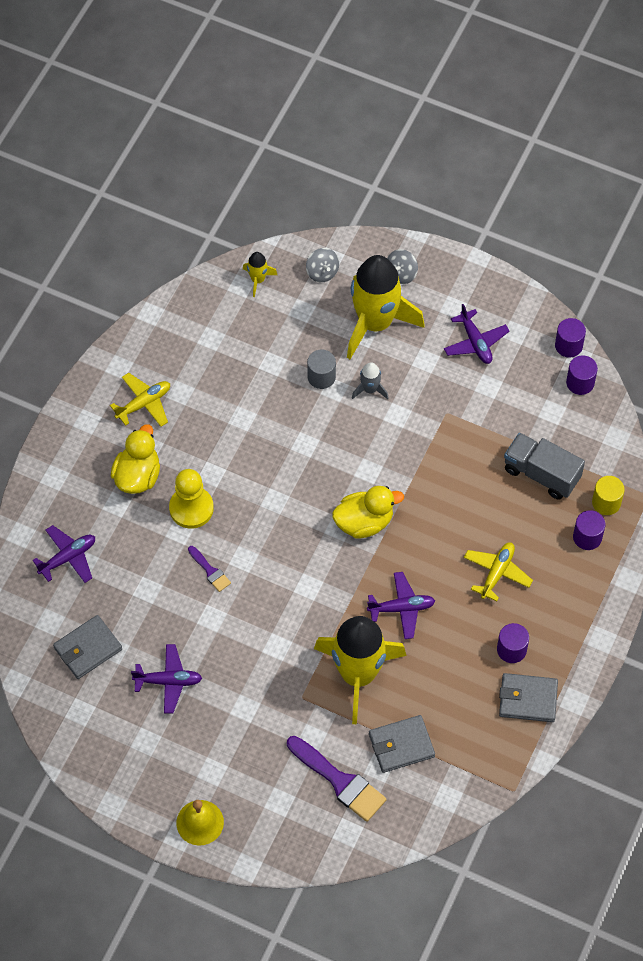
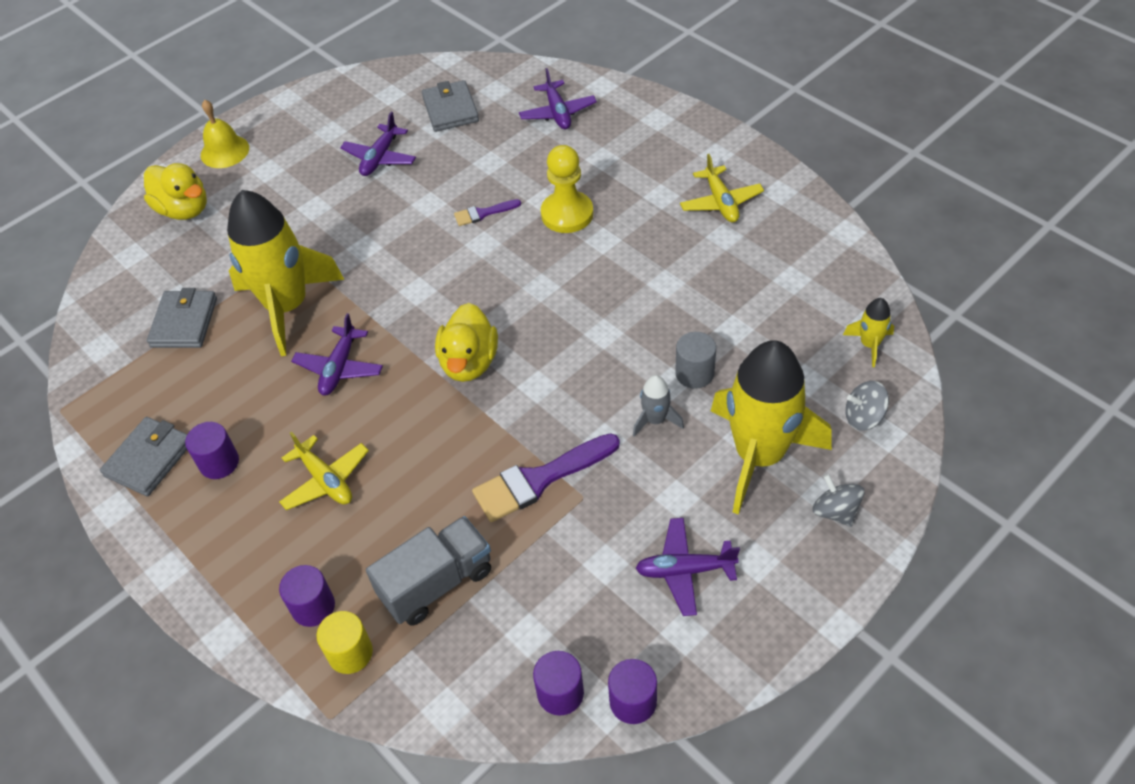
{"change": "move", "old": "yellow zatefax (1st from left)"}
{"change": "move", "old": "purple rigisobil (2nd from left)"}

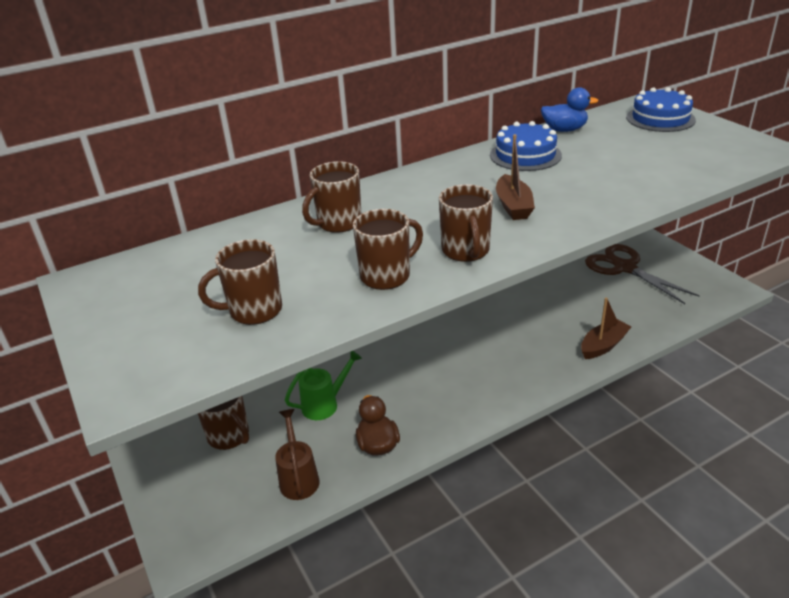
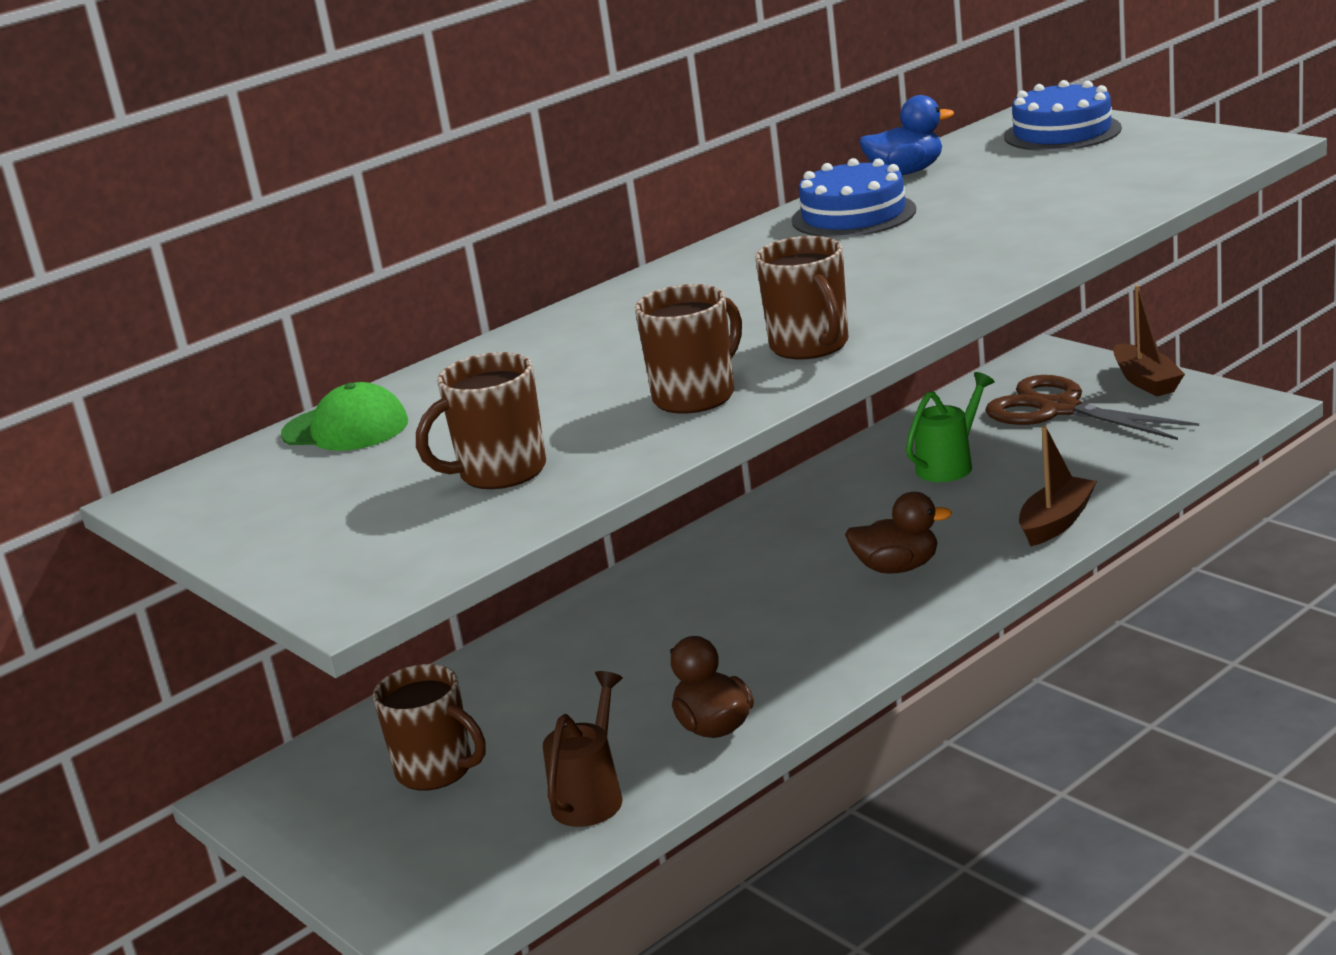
{"change": "rotate", "old": "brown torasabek", "degrees": 45}
{"change": "move", "old": "green torasabek"}
{"change": "delete", "old": "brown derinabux (3rd from left)"}
{"change": "move", "old": "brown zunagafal (1st from left in the first image)", "new": "brown zunagafal (2nd from left)"}
{"change": "insert", "new": "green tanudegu"}
{"change": "insert", "new": "brown zatefax (2nd from left)"}

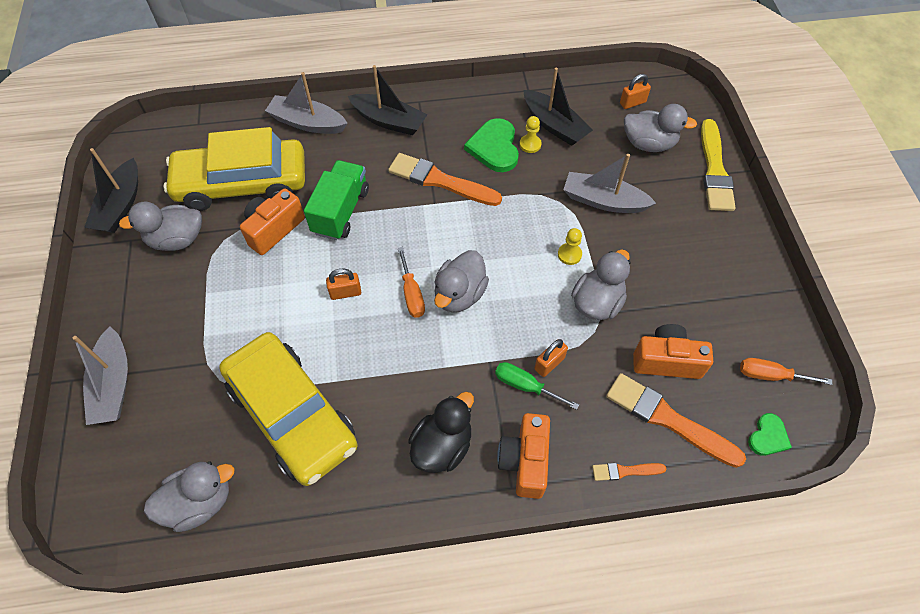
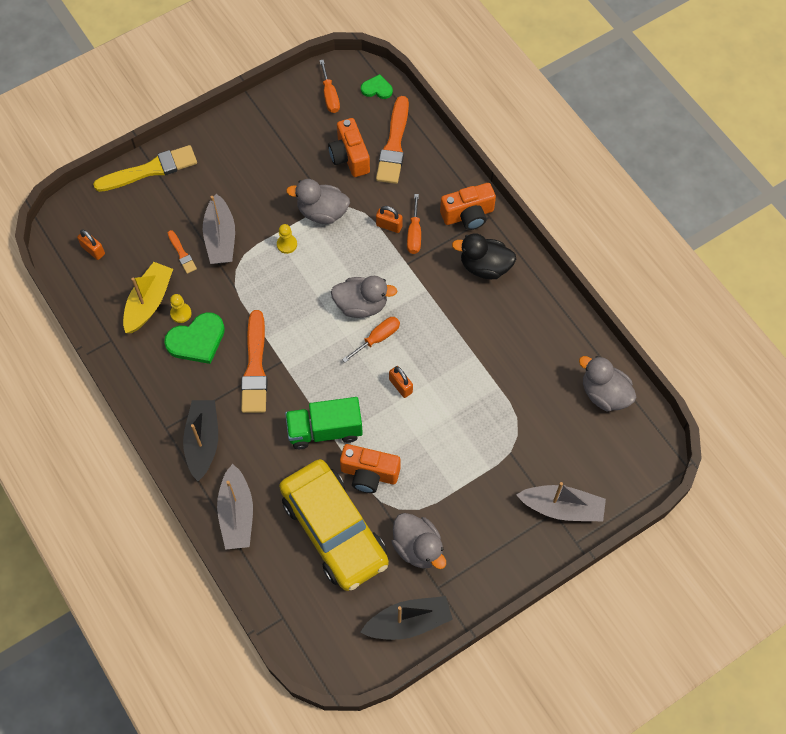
{"change": "rotate", "old": "grey zunagafal (1st from left in the first image)", "degrees": 45}
{"change": "delete", "old": "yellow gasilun (2nd from left)"}
{"change": "recolor", "old": "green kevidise", "new": "orange kevidise (3rd from left)"}
{"change": "recolor", "old": "black zunagafal (3rd from left)", "new": "yellow zunagafal"}
{"change": "move", "old": "orange rigisobil (2nd from left in the first image)", "new": "orange rigisobil (1st from left)"}
{"change": "delete", "old": "grey zatefax (5th from left)"}

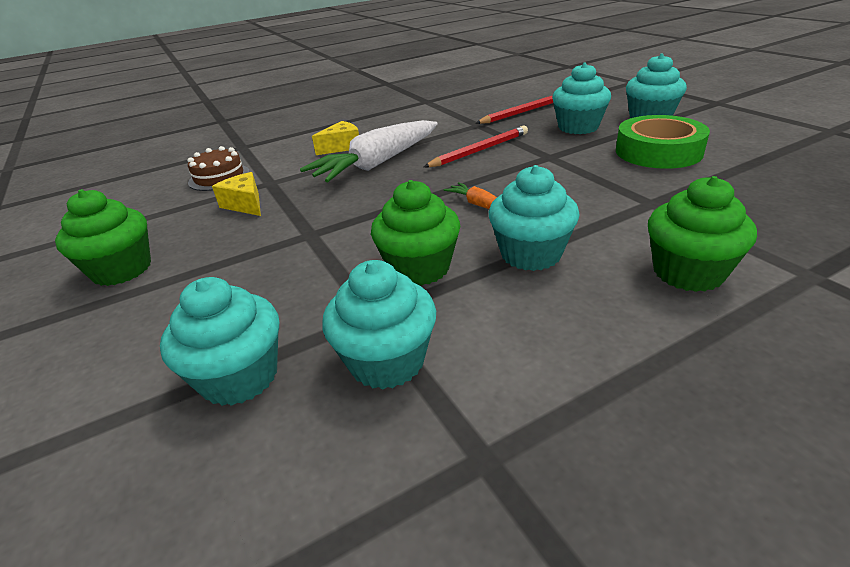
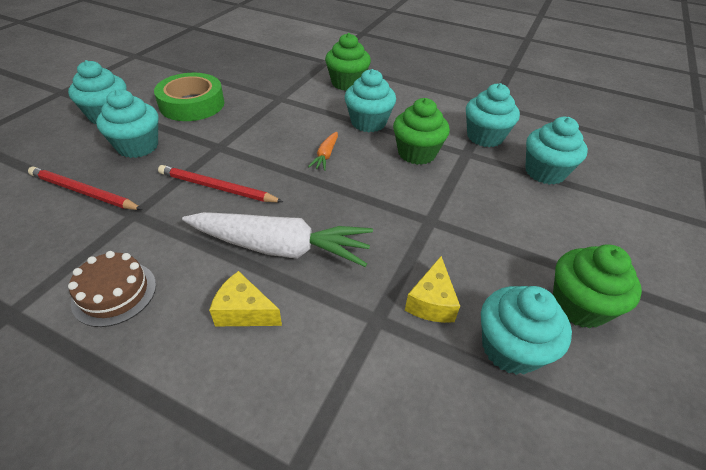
{"change": "move", "old": "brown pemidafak"}
{"change": "insert", "new": "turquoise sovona (5th from left)"}

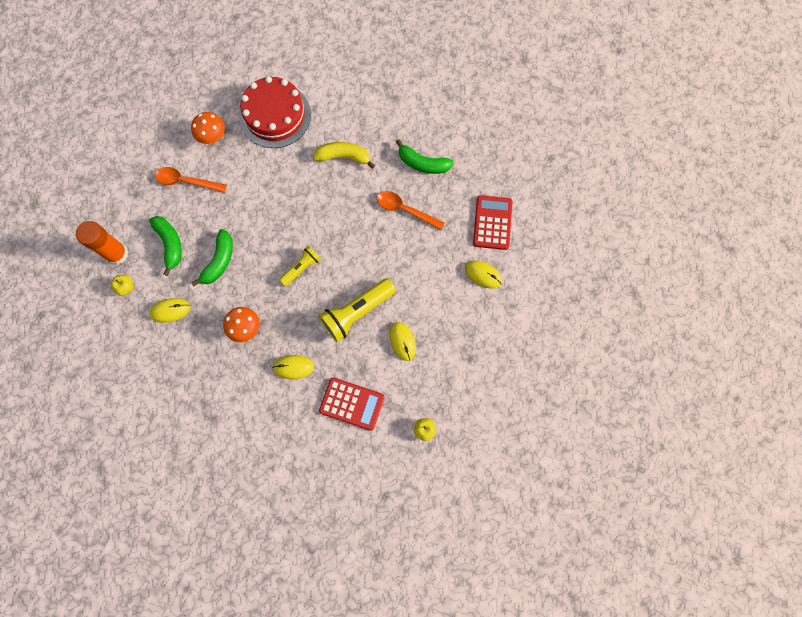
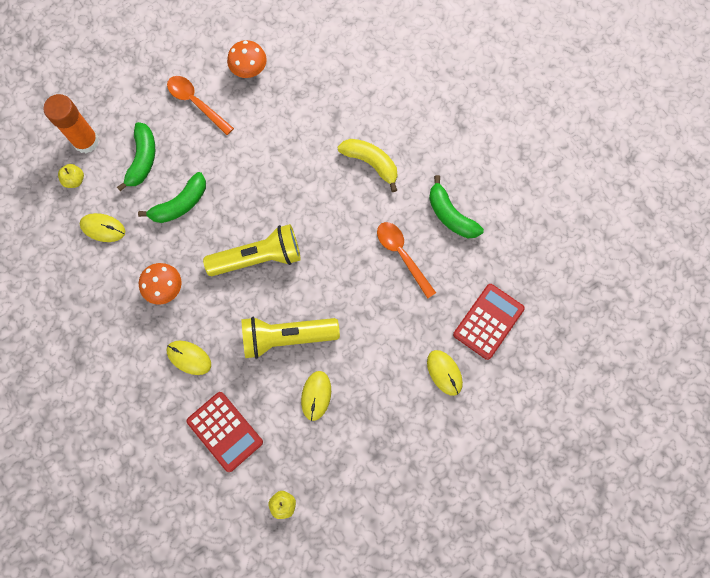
{"change": "delete", "old": "red pemidafak"}
{"change": "resize", "old": "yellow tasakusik (1st from left)", "factor": 1.72}

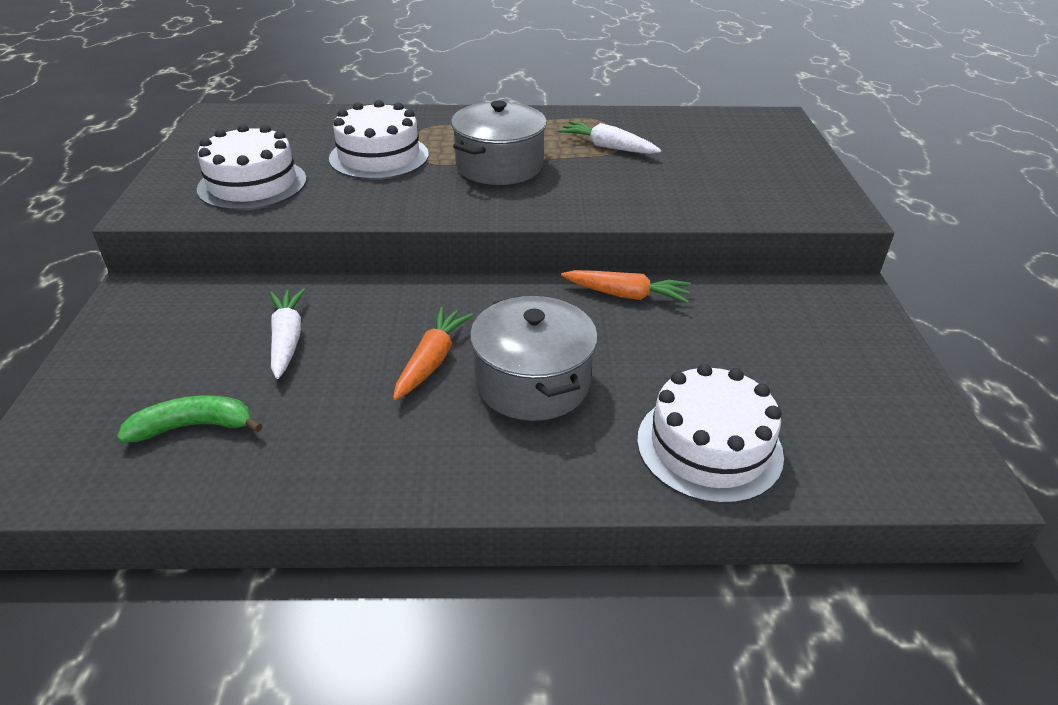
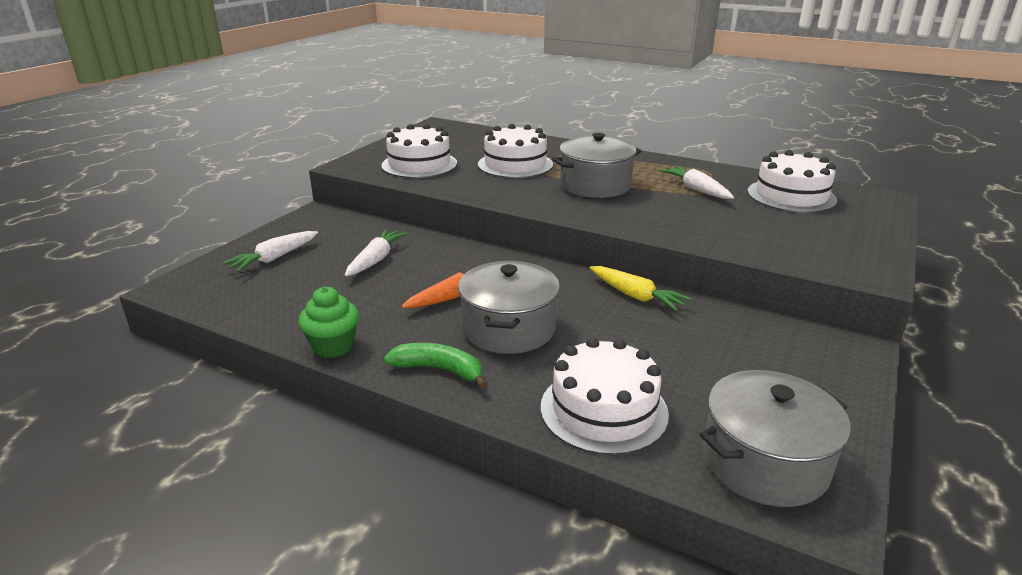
{"change": "move", "old": "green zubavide"}
{"change": "recolor", "old": "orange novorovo (2nd from left)", "new": "yellow novorovo"}
{"change": "insert", "new": "white novorovo (1st from left)"}
{"change": "insert", "new": "green sovona"}
{"change": "insert", "new": "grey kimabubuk (3rd from left)"}
{"change": "insert", "new": "white pemidafak (4th from left)"}

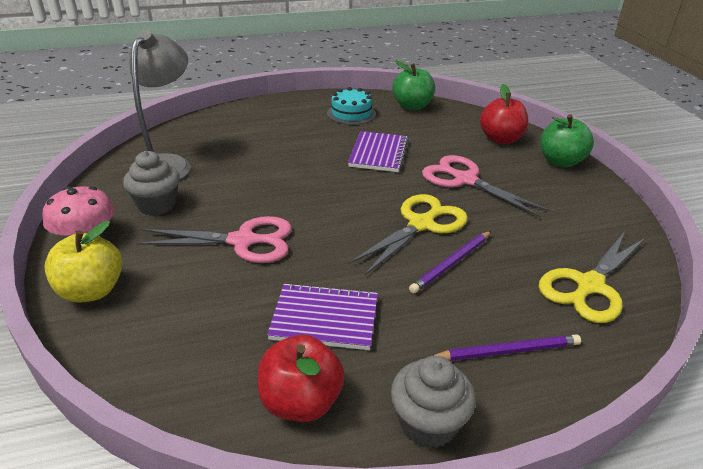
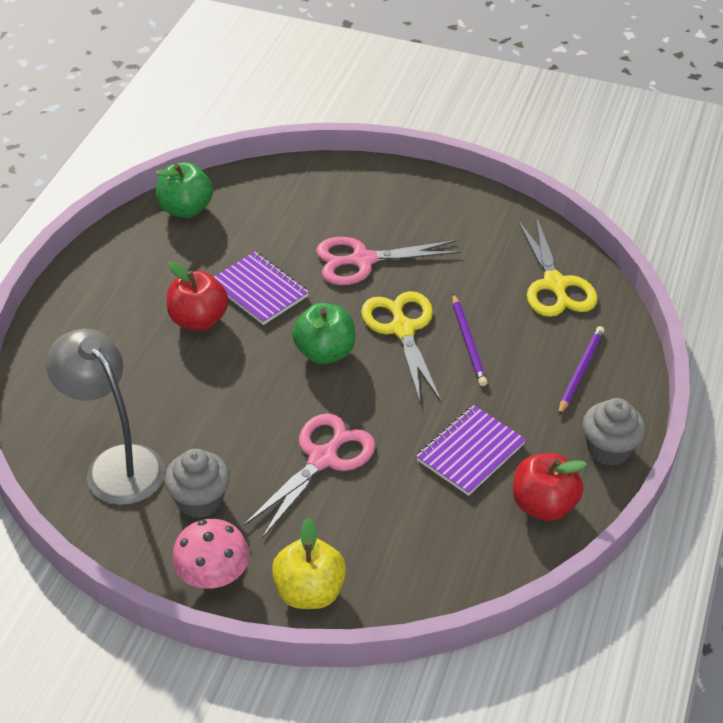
{"change": "delete", "old": "turquoise pemidafak"}
{"change": "move", "old": "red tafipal (2nd from left in the first image)", "new": "red tafipal (1st from left)"}
{"change": "move", "old": "green tafipal (2nd from left)"}

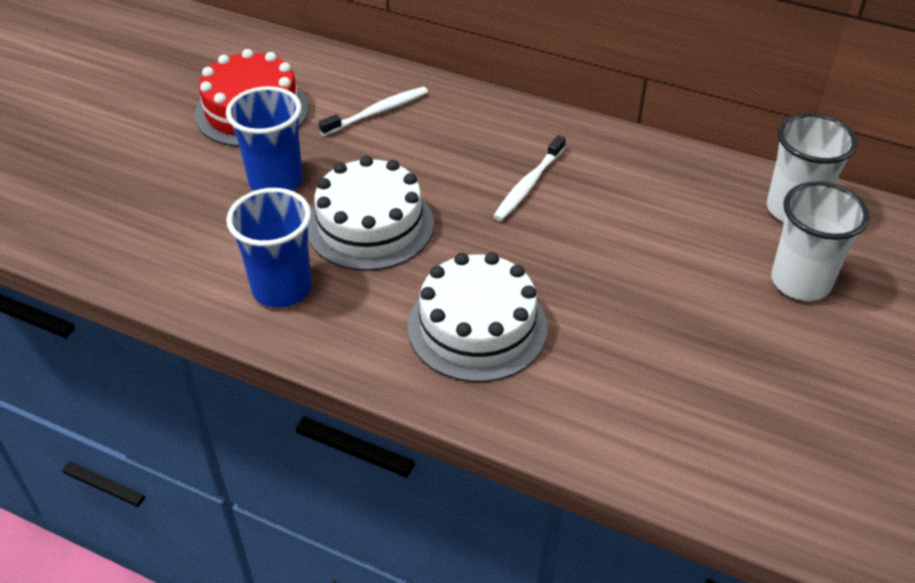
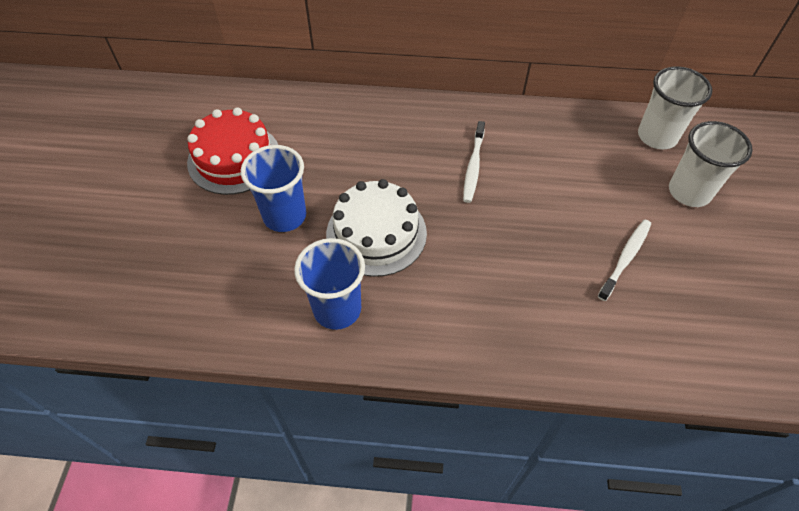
{"change": "move", "old": "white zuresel (1st from left in the first image)", "new": "white zuresel (2nd from left)"}
{"change": "delete", "old": "white pemidafak (2nd from left)"}

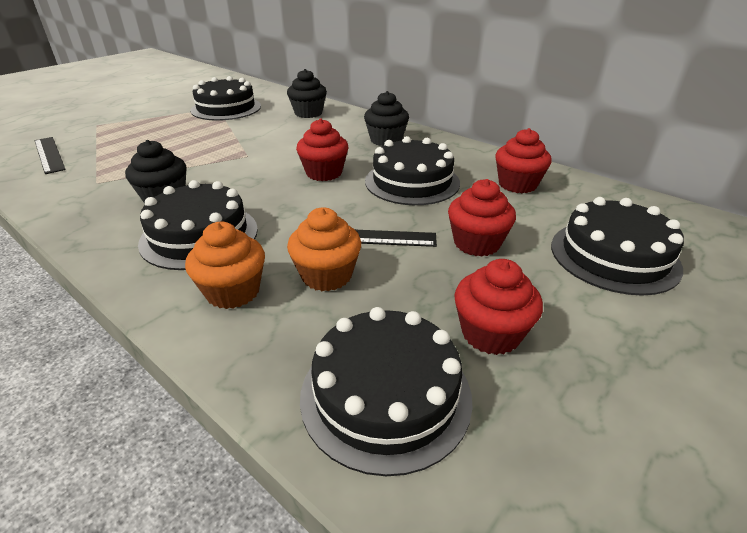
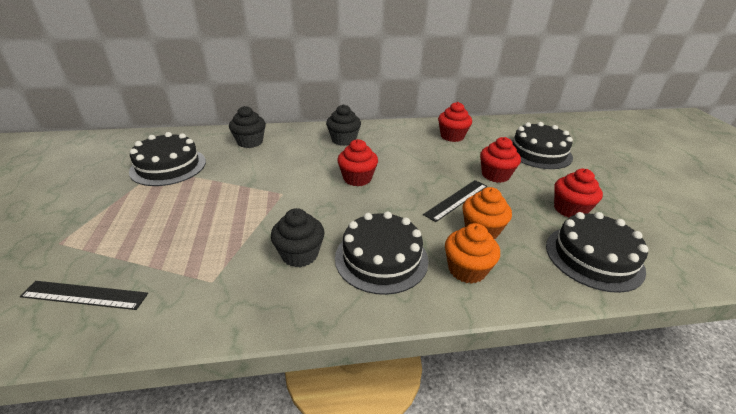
{"change": "delete", "old": "black pemidafak (4th from left)"}

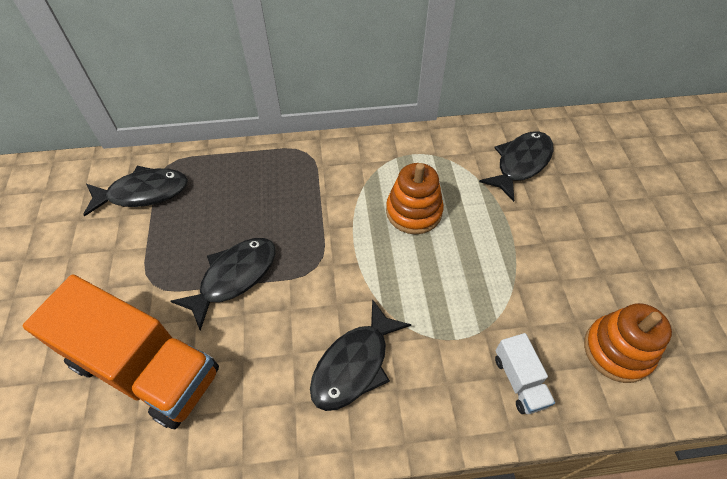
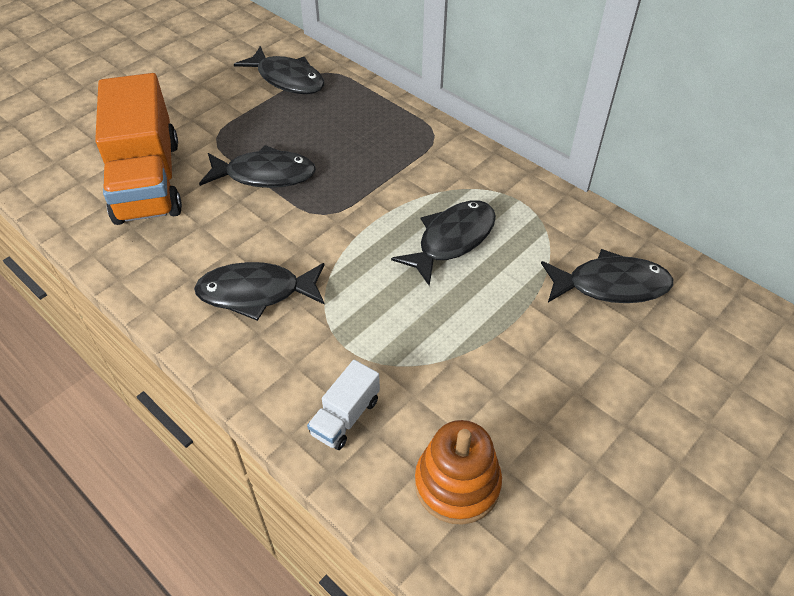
{"change": "replace", "old": "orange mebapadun (1st from left)", "new": "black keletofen (4th from left)"}

